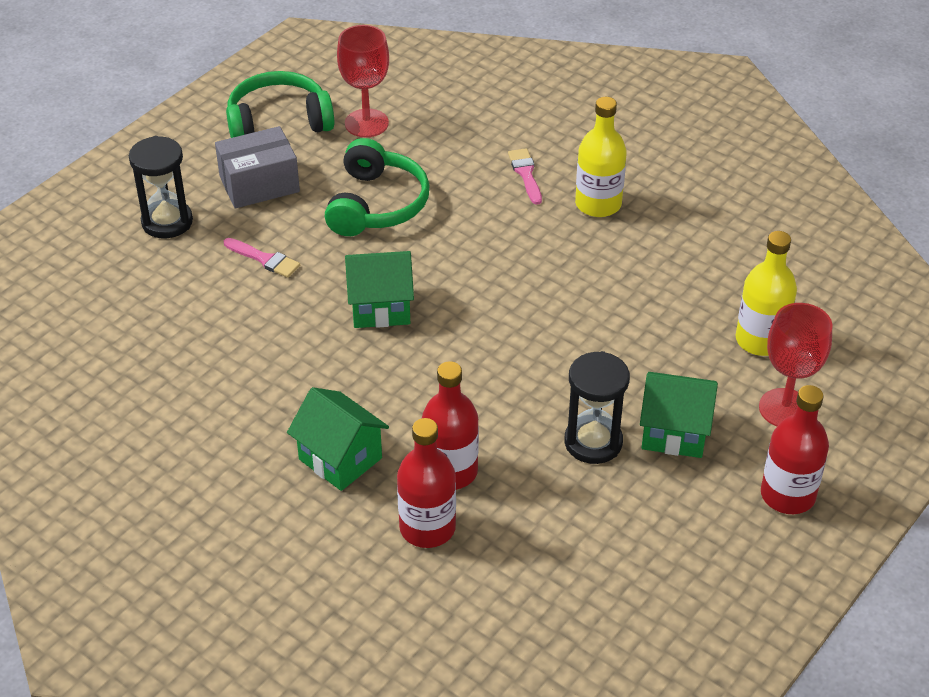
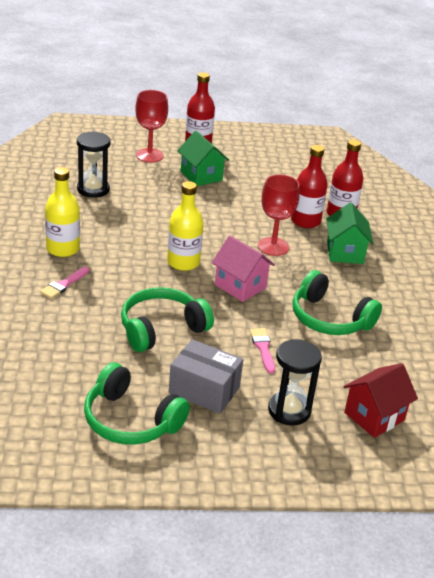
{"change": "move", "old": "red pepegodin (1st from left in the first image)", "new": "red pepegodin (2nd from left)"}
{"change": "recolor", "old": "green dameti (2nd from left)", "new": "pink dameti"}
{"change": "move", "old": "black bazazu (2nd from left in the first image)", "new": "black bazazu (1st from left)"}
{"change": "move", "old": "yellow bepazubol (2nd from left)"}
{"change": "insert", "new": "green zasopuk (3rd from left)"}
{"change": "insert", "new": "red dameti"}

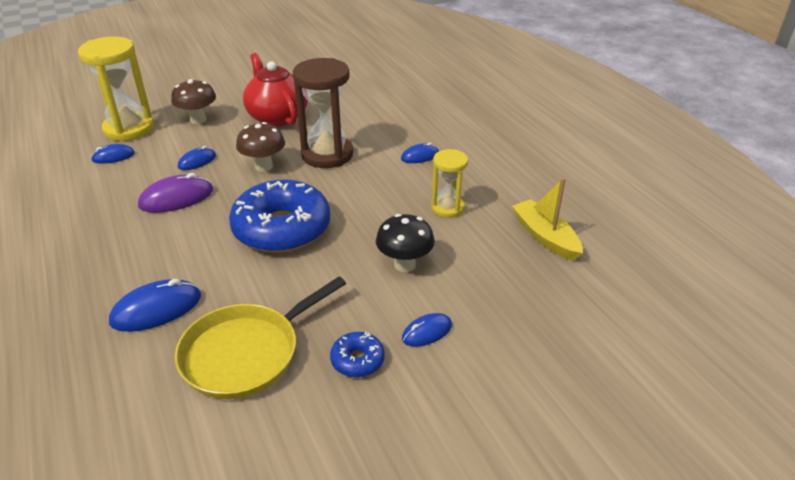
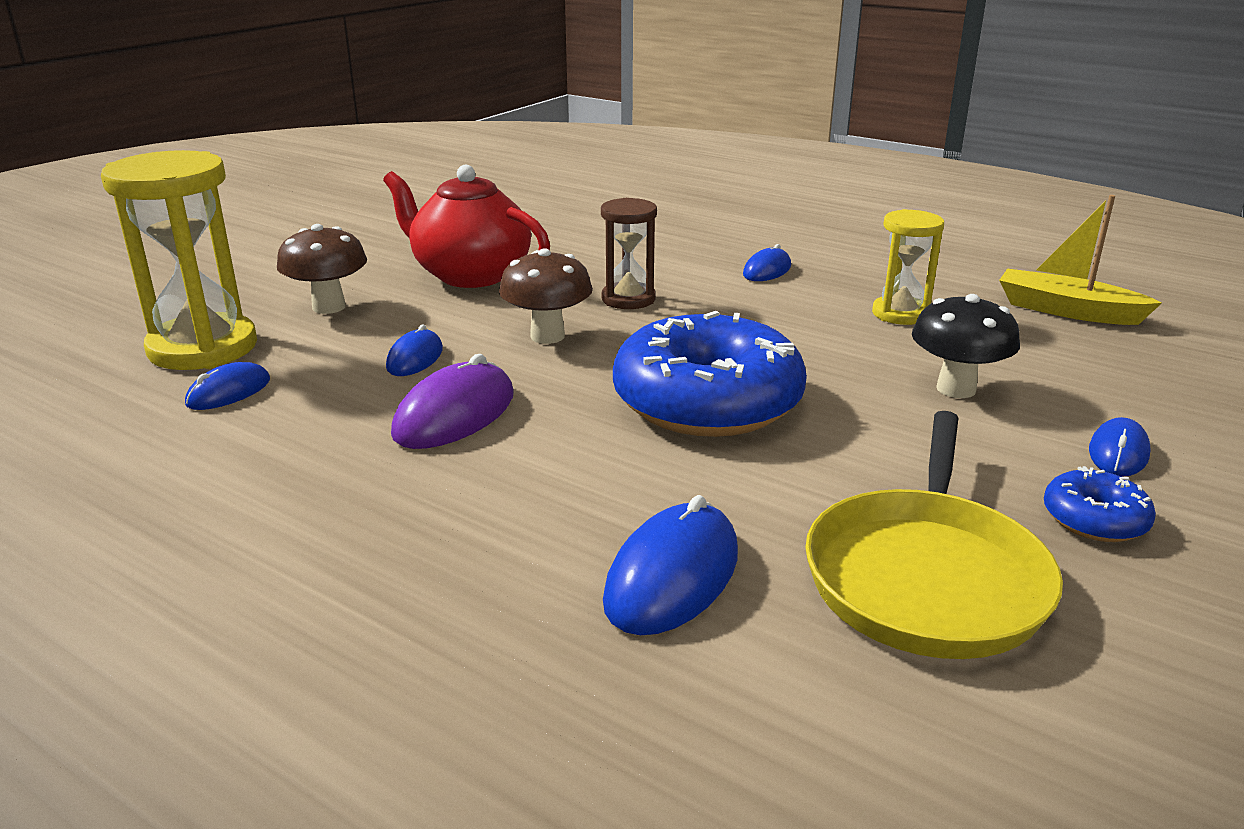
{"change": "resize", "old": "brown bazazu", "factor": 0.58}

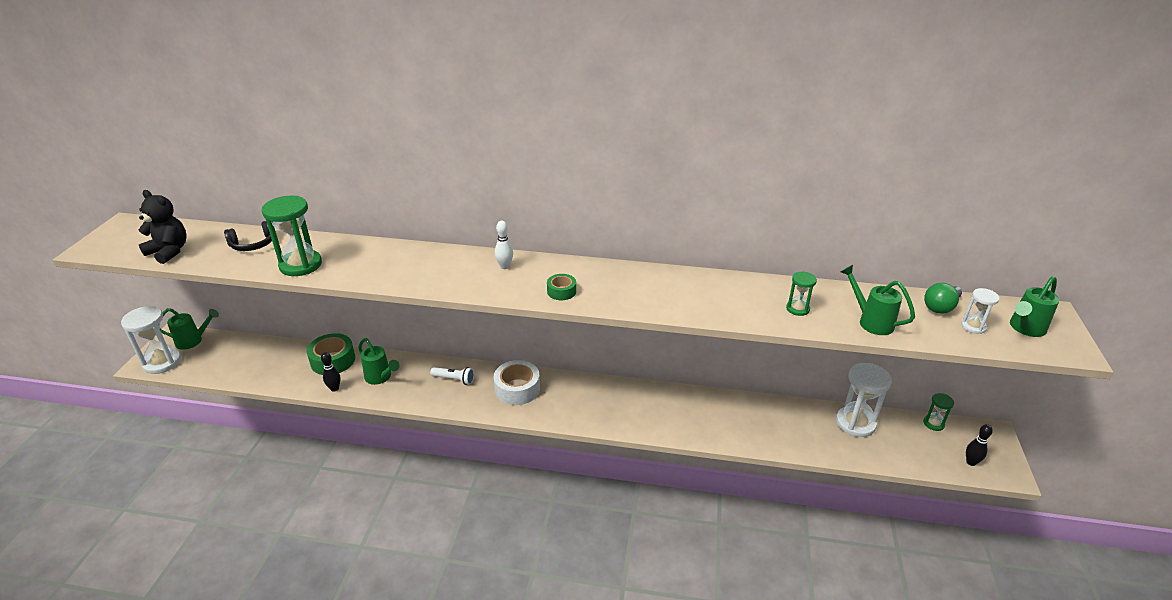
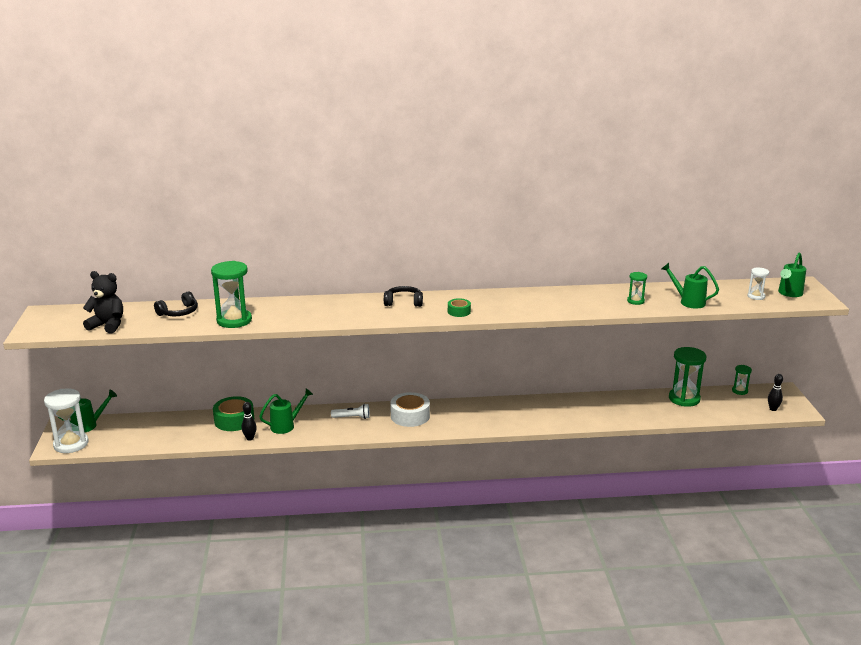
{"change": "rotate", "old": "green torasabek (2nd from left)", "degrees": -60}
{"change": "replace", "old": "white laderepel", "new": "black zasopuk (2nd from left)"}
{"change": "recolor", "old": "white bazazu (2nd from left)", "new": "green bazazu (3rd from left)"}
{"change": "delete", "old": "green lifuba"}

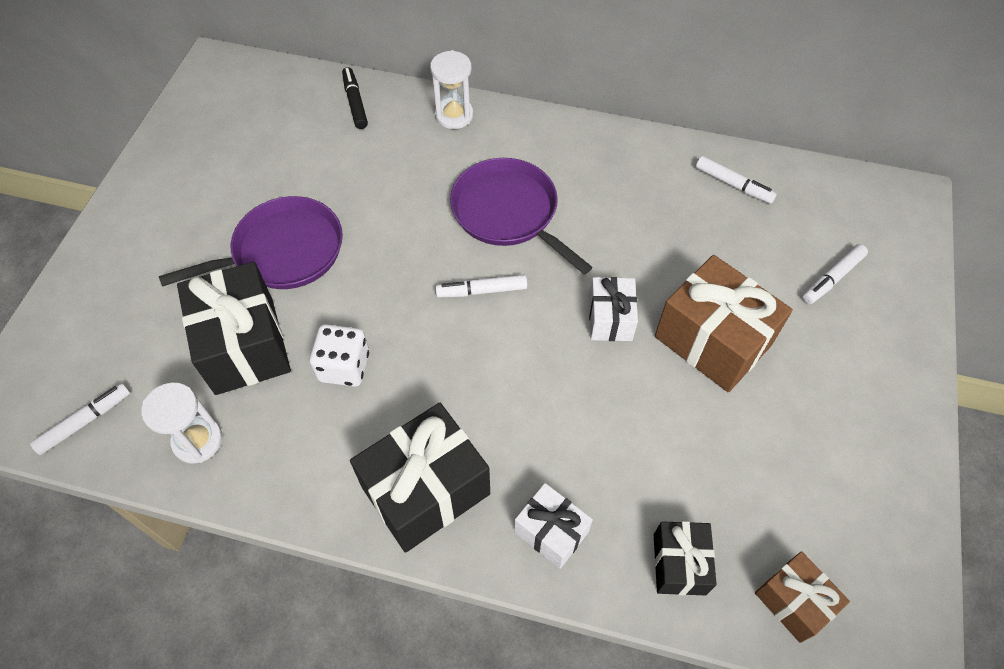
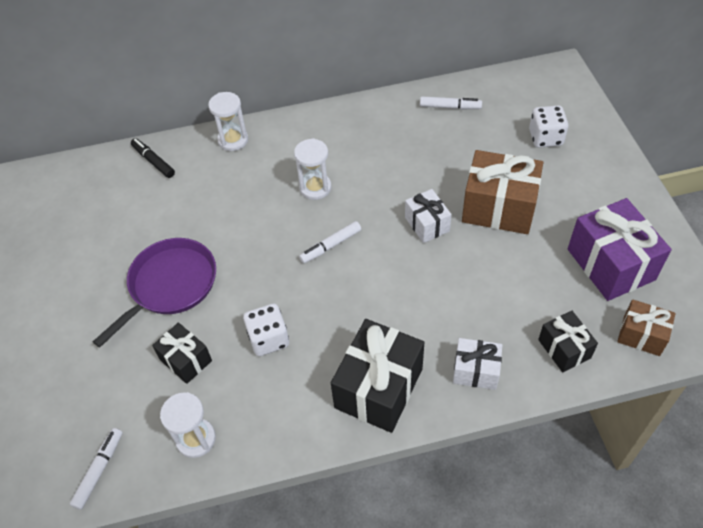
{"change": "resize", "old": "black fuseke (1st from left)", "factor": 0.56}
{"change": "replace", "old": "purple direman (2nd from left)", "new": "white bazazu (3rd from left)"}
{"change": "replace", "old": "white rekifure (4th from left)", "new": "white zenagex (2nd from left)"}
{"change": "insert", "new": "purple fuseke"}

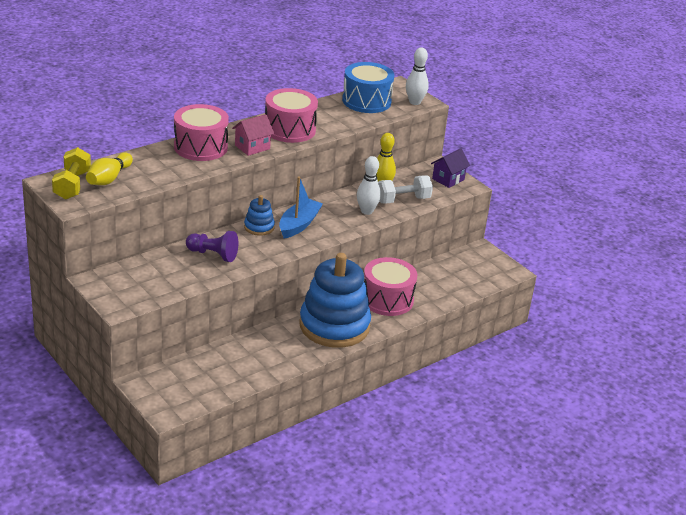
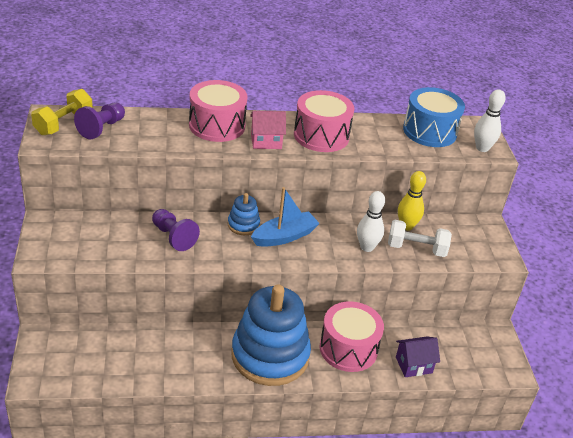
{"change": "replace", "old": "yellow laderepel (1st from left)", "new": "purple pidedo (1st from left)"}
{"change": "move", "old": "purple dameti"}

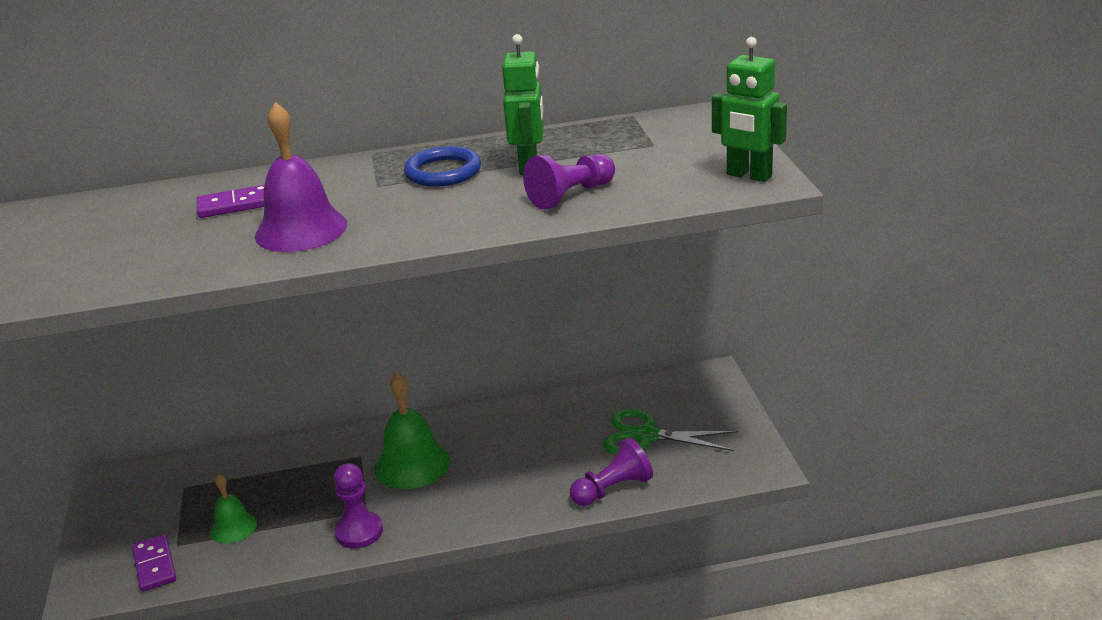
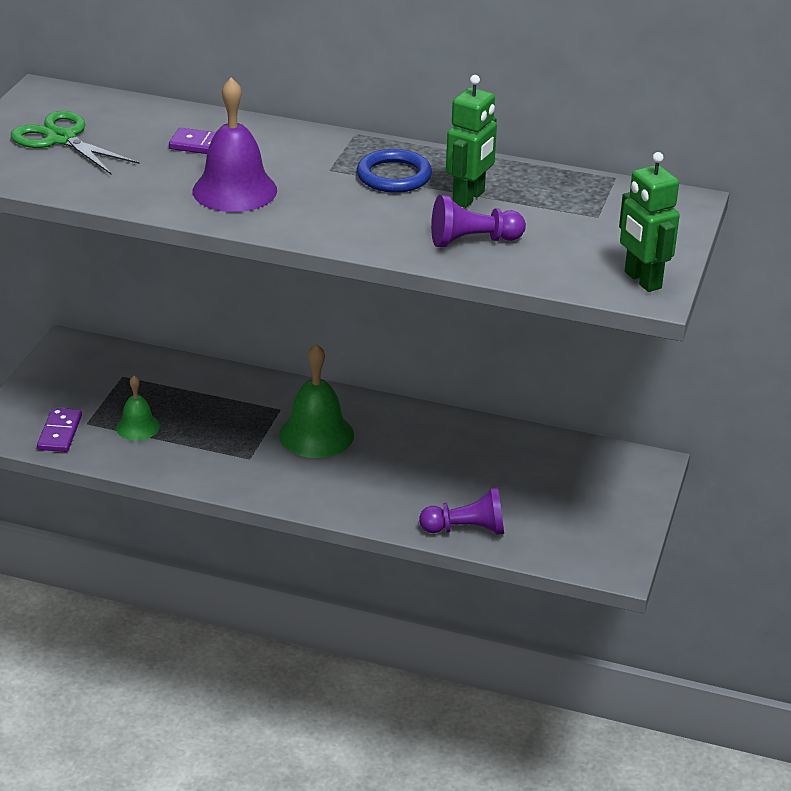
{"change": "delete", "old": "purple pidedo (1st from left)"}
{"change": "move", "old": "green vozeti"}

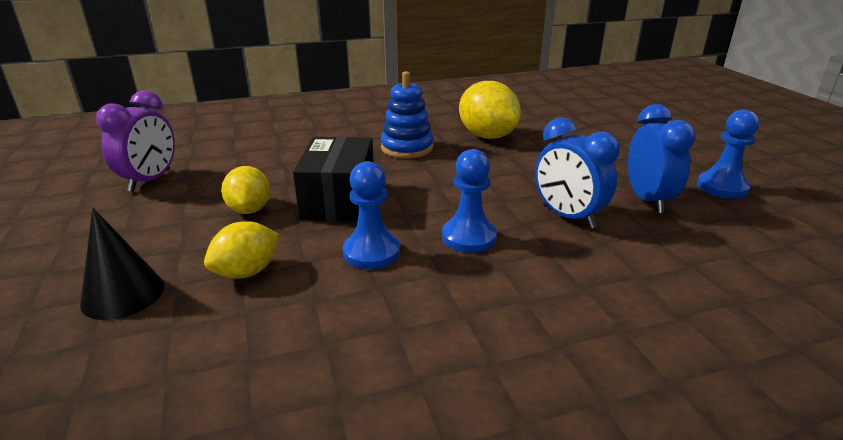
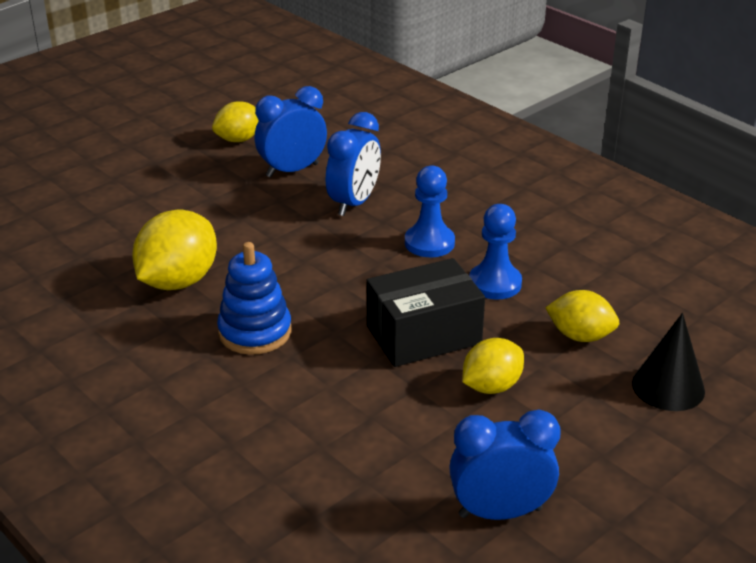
{"change": "recolor", "old": "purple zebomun", "new": "blue zebomun (3rd from left)"}
{"change": "replace", "old": "blue pidedo (3rd from left)", "new": "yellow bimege (2nd from left)"}

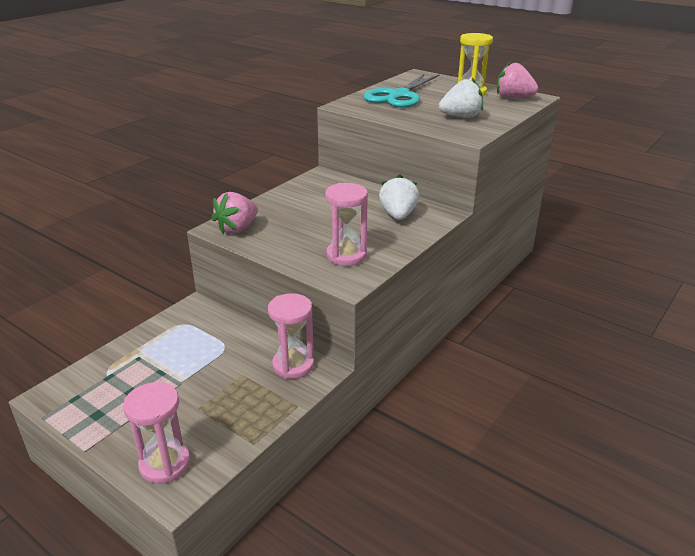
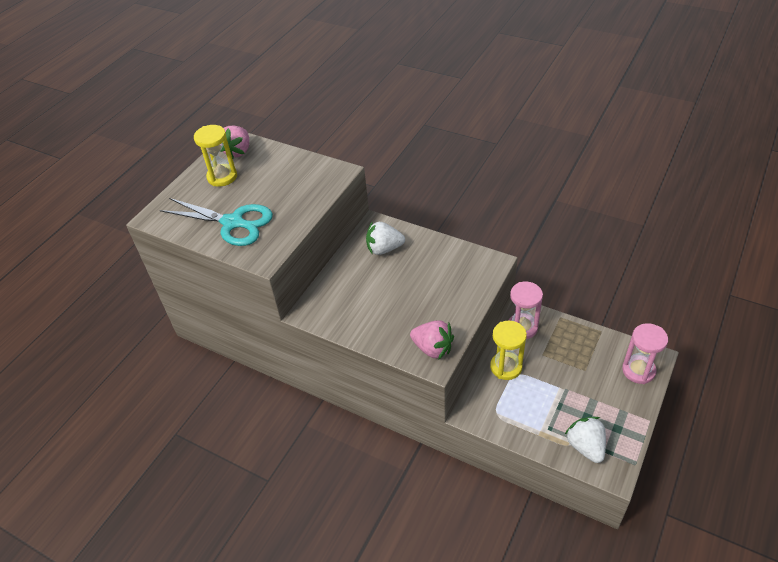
{"change": "delete", "old": "pink bazazu (3rd from left)"}
{"change": "move", "old": "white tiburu (2nd from left)"}
{"change": "insert", "new": "yellow bazazu (2nd from left)"}

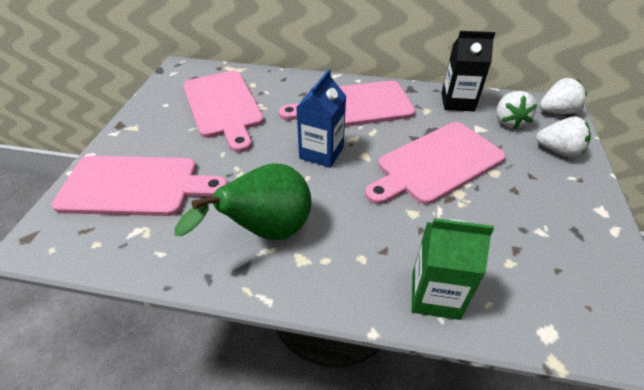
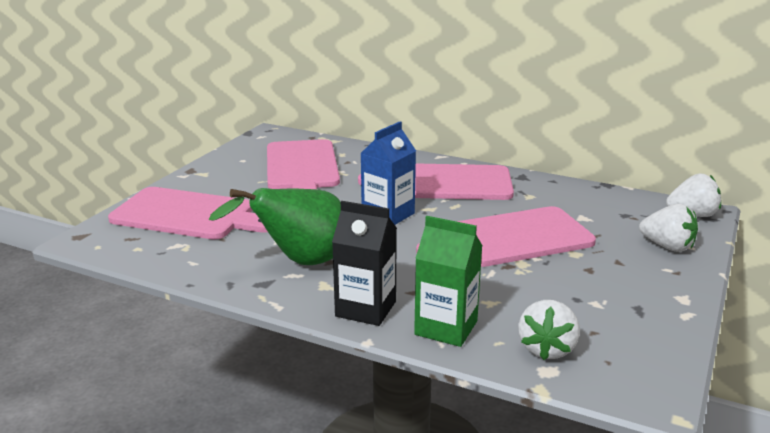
{"change": "move", "old": "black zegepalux"}
{"change": "move", "old": "white tiburu (1st from left)"}

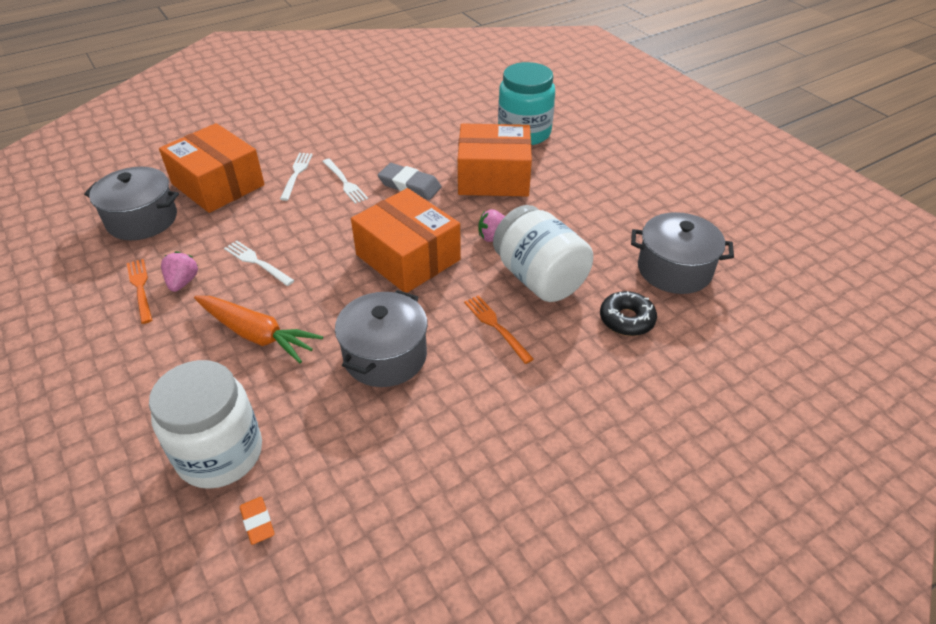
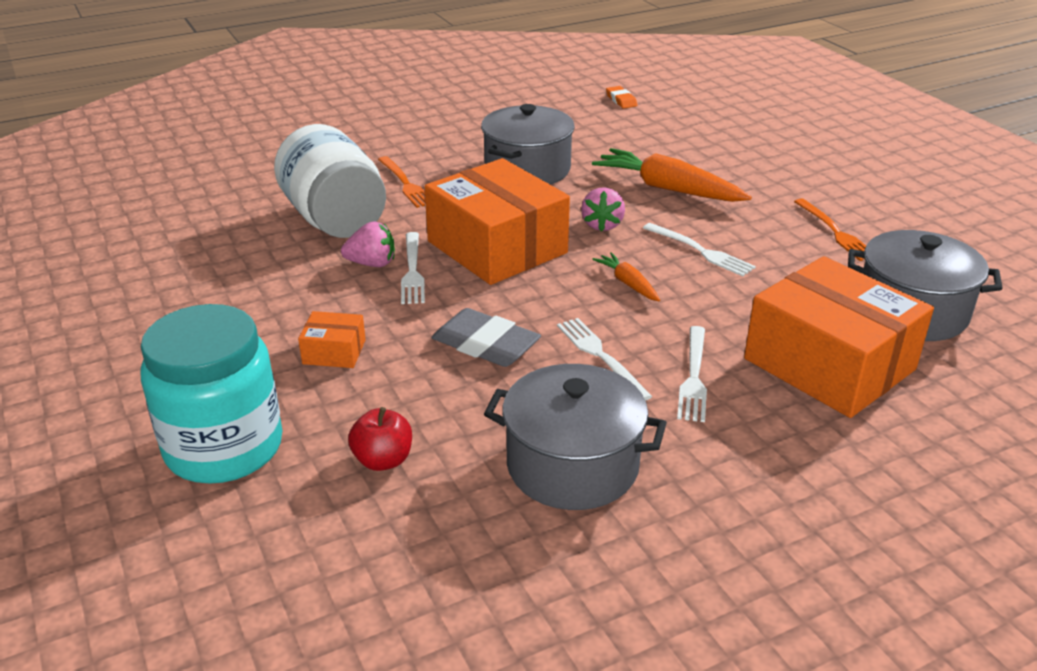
{"change": "delete", "old": "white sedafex (1st from left)"}
{"change": "move", "old": "pink tiburu (1st from left in the first image)", "new": "pink tiburu (2nd from left)"}
{"change": "resize", "old": "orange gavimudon (3rd from left in the first image)", "factor": 0.42}
{"change": "delete", "old": "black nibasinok"}
{"change": "move", "old": "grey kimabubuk (3rd from left in the first image)", "new": "grey kimabubuk (2nd from left)"}
{"change": "insert", "new": "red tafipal"}
{"change": "insert", "new": "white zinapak (1st from left)"}
{"change": "insert", "new": "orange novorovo (1st from left)"}

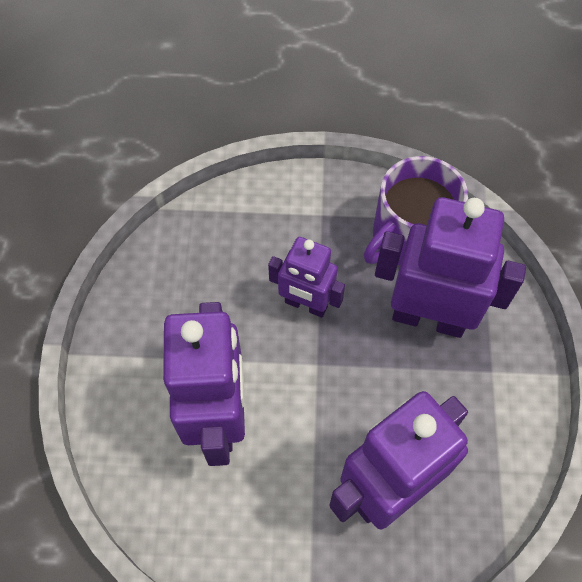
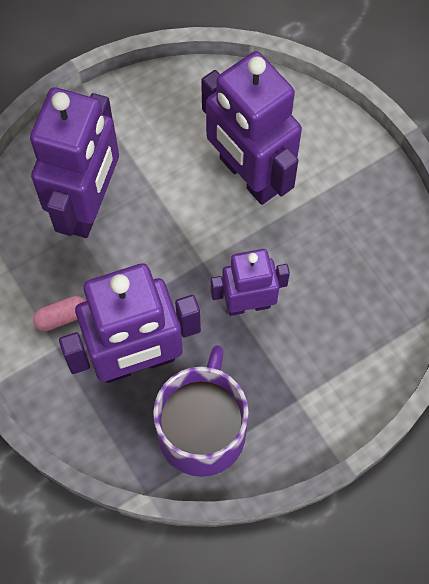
{"change": "insert", "new": "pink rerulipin"}

